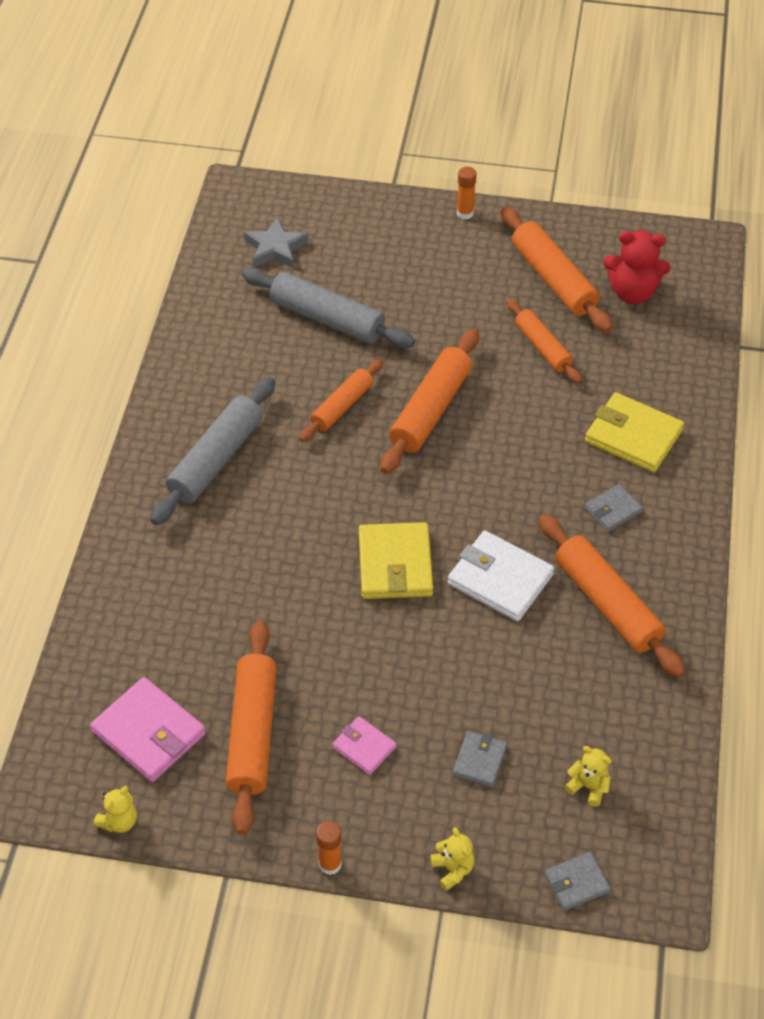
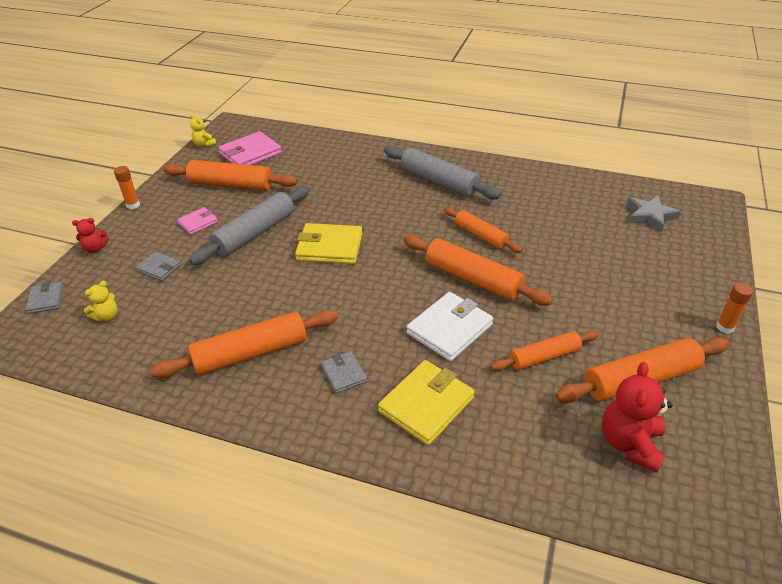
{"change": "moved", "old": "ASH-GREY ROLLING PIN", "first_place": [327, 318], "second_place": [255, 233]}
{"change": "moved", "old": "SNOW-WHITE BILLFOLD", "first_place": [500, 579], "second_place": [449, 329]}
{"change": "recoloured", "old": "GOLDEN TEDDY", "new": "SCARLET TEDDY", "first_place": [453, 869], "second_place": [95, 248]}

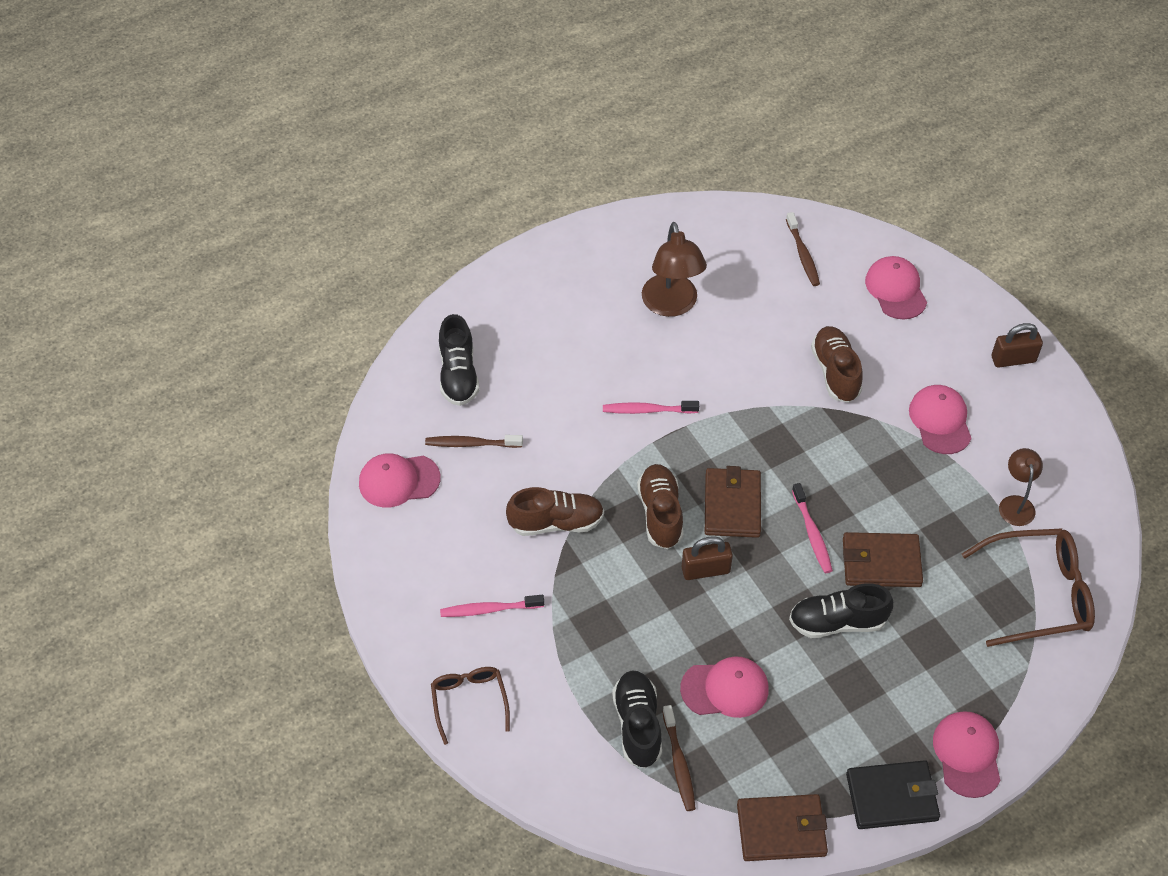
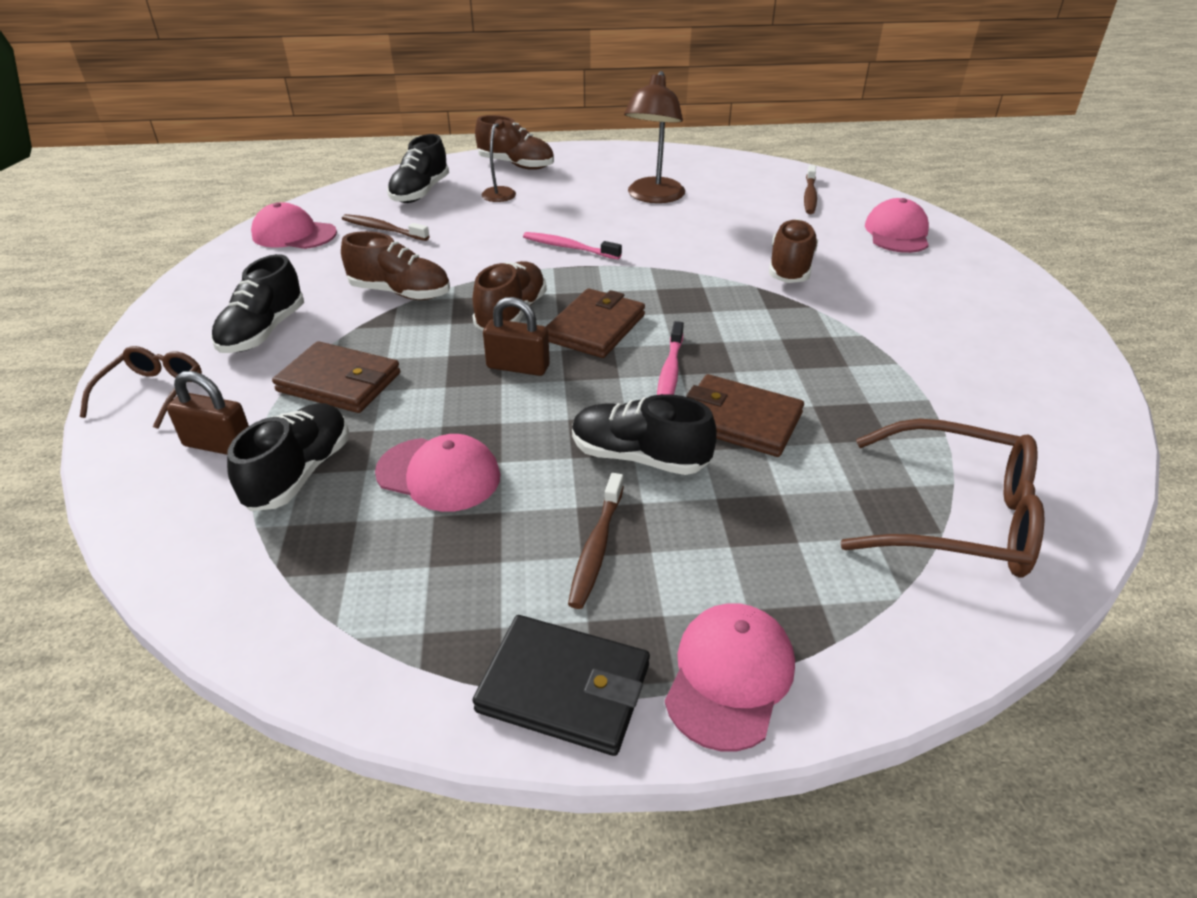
{"change": "removed", "old": "ROSY CAP", "first_place": [940, 421]}
{"change": "added", "new": "BROWN LACE-UP SHOE", "second_place": [516, 165]}
{"change": "moved", "old": "BROWN TOOTHBRUSH", "first_place": [679, 763], "second_place": [596, 547]}
{"change": "moved", "old": "BROWN BILLFOLD", "first_place": [781, 830], "second_place": [339, 382]}
{"change": "moved", "old": "BROWN LOCK", "first_place": [1013, 359], "second_place": [219, 445]}
{"change": "moved", "old": "BROWN READING LAMP", "first_place": [1015, 504], "second_place": [503, 192]}
{"change": "replaced", "old": "ROSY TOOTHBRUSH", "new": "BLACK LACE-UP SHOE", "first_place": [489, 609], "second_place": [263, 332]}

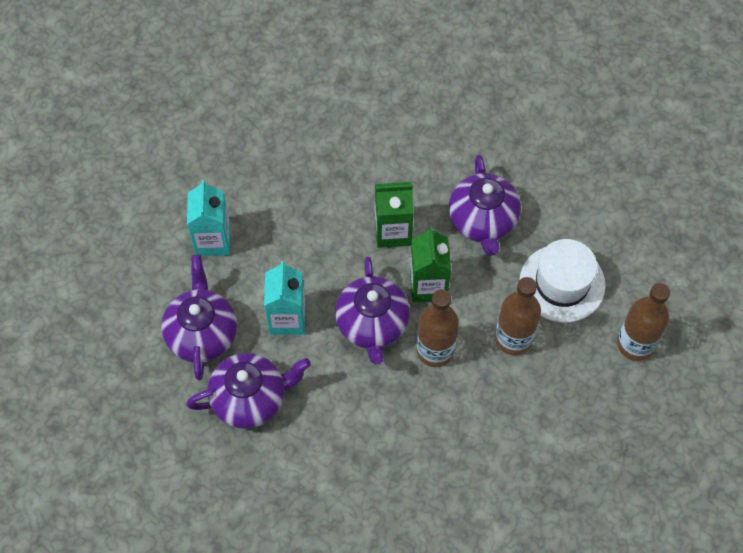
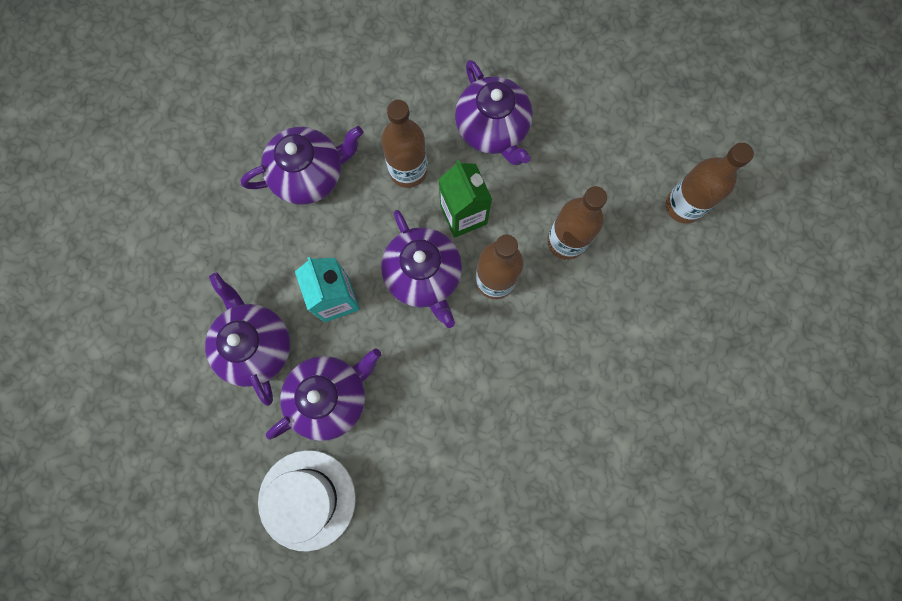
{"change": "removed", "old": "TEAL MILK CARTON", "first_place": [213, 240]}
{"change": "added", "new": "VIOLET CHINA TEAPOT", "second_place": [310, 175]}
{"change": "moved", "old": "SNOW-WHITE HAT", "first_place": [562, 283], "second_place": [307, 499]}
{"change": "replaced", "old": "EMERALD MILK CARTON", "new": "BROWN BOTTLE", "first_place": [393, 231], "second_place": [408, 170]}

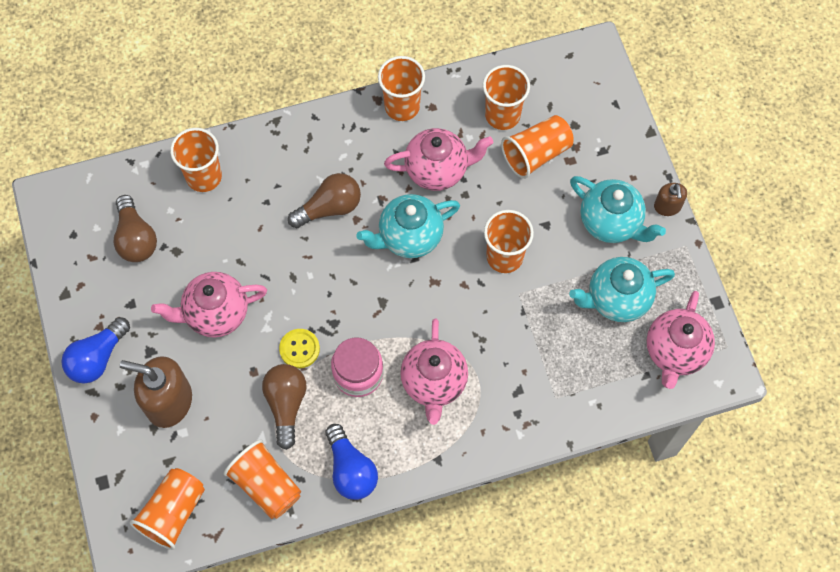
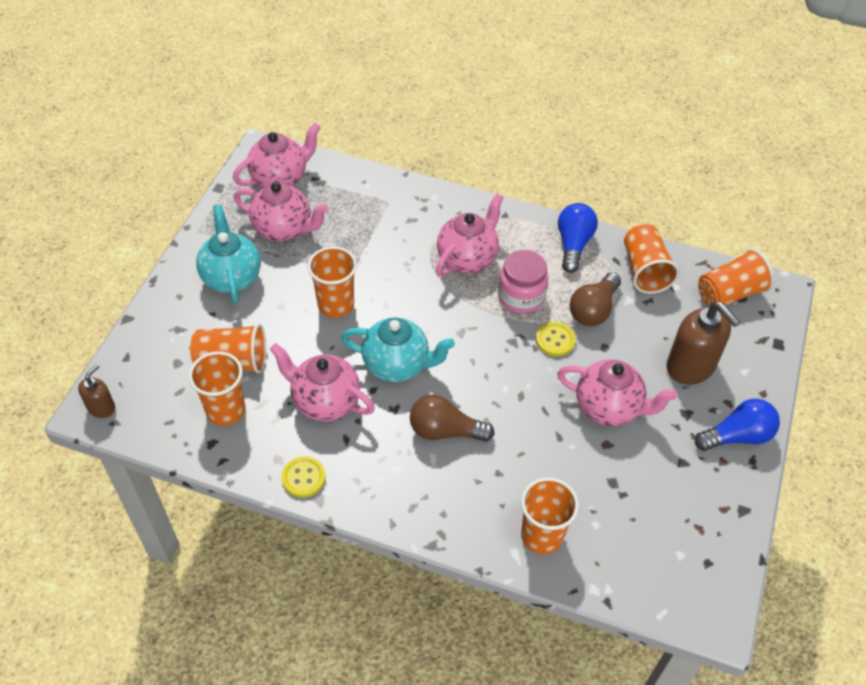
{"change": "removed", "old": "BROWN LIGHTBULB", "first_place": [136, 238]}
{"change": "moved", "old": "BROWN SOAP PUMP", "first_place": [667, 207], "second_place": [101, 407]}
{"change": "replaced", "old": "ORANGE BEAKER", "new": "GOLDEN BUTTON", "first_place": [402, 106], "second_place": [303, 477]}
{"change": "recoloured", "old": "TEAL CHINA TEAPOT", "new": "ROSY CHINA TEAPOT", "first_place": [616, 299], "second_place": [284, 229]}

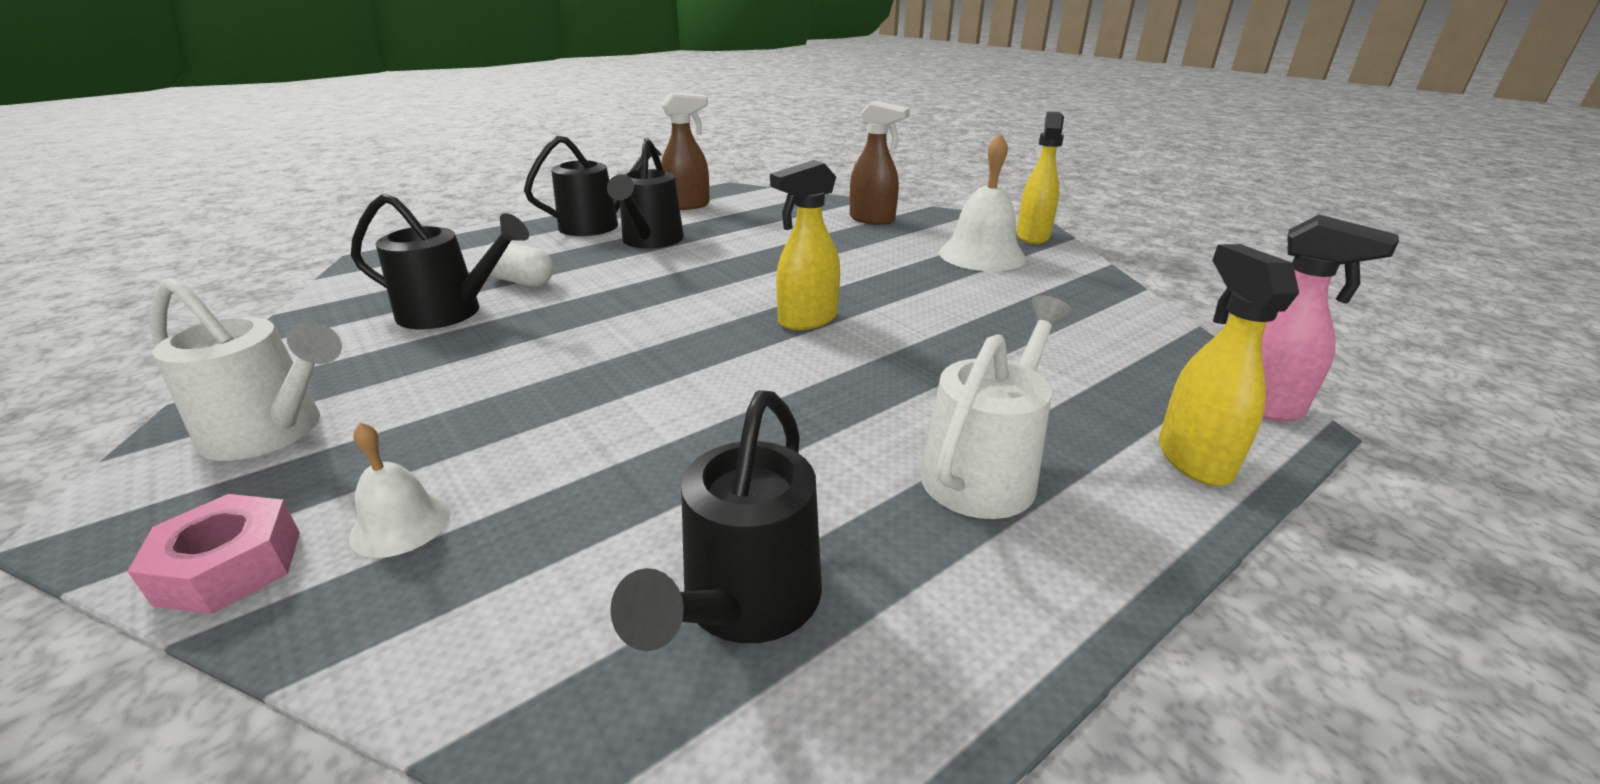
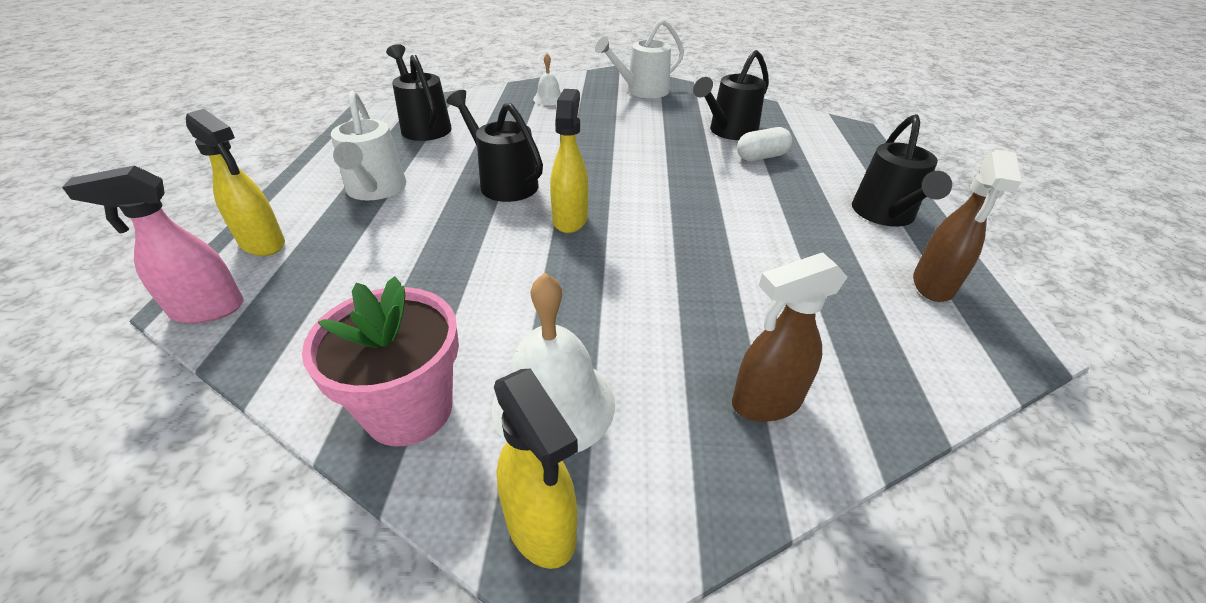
{"change": "removed", "old": "ROSY NUT", "first_place": [230, 567]}
{"change": "added", "new": "ROSY POTTED PLANT", "second_place": [409, 410]}
{"change": "moved", "old": "BLACK WATERING CAN", "first_place": [650, 241], "second_place": [503, 182]}

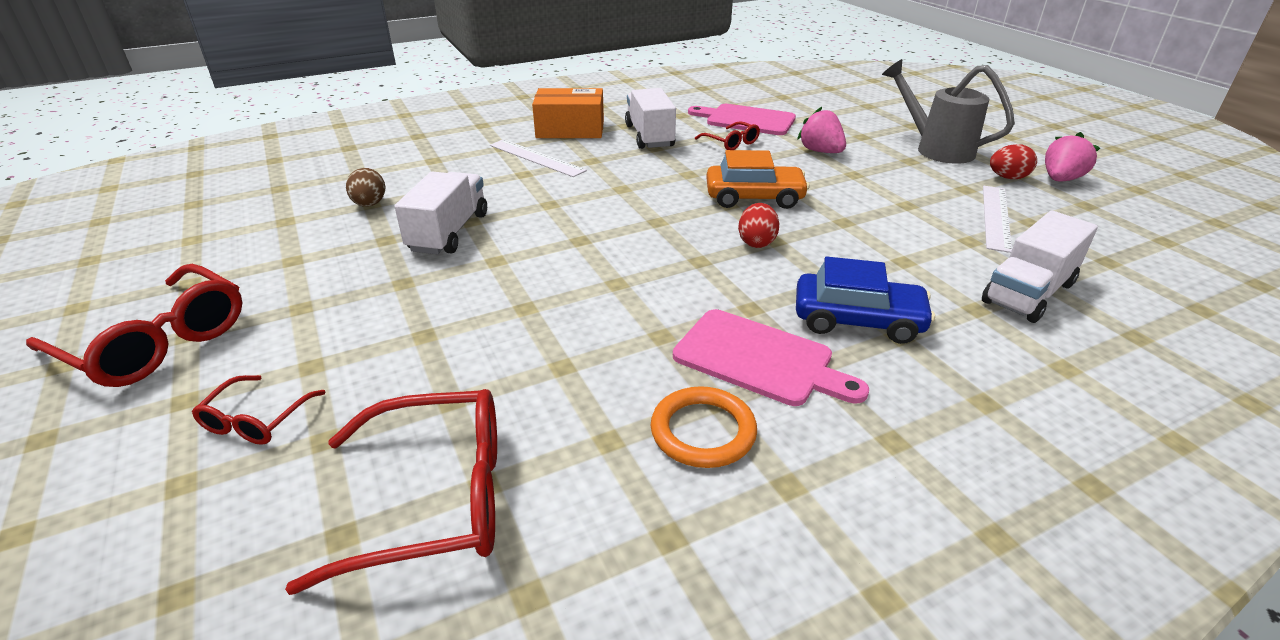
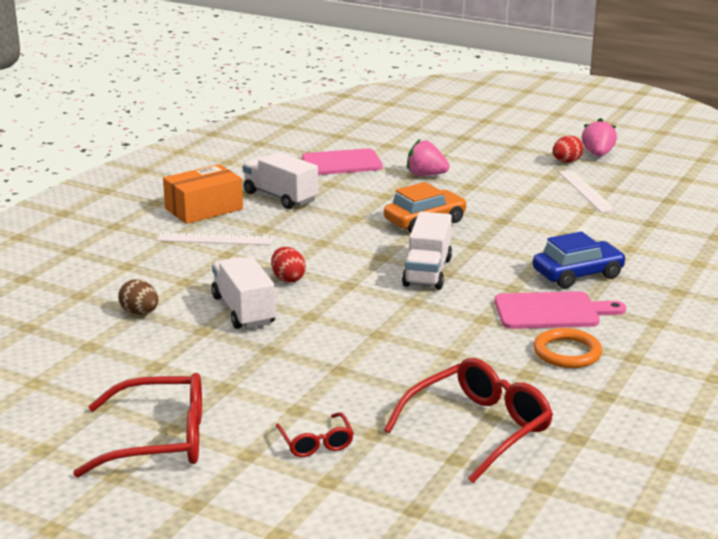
{"change": "removed", "old": "SCARLET GLASSES", "first_place": [731, 142]}
{"change": "removed", "old": "ASH-GREY WATERING CAN", "first_place": [936, 149]}
{"change": "moved", "old": "SCARLET TOY EGG", "first_place": [756, 242], "second_place": [288, 279]}
{"change": "moved", "old": "SNOW-WHITE TOY TRUCK", "first_place": [1028, 293], "second_place": [427, 272]}

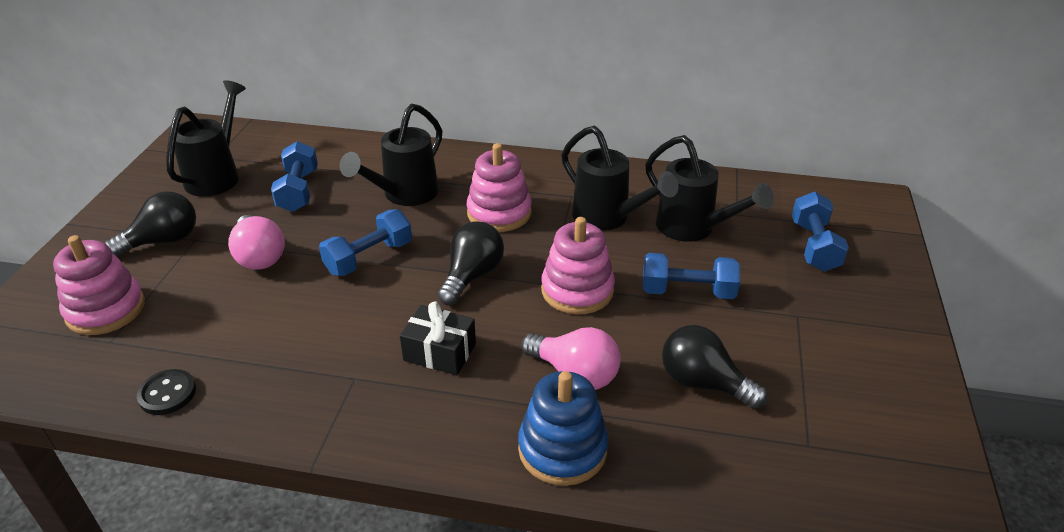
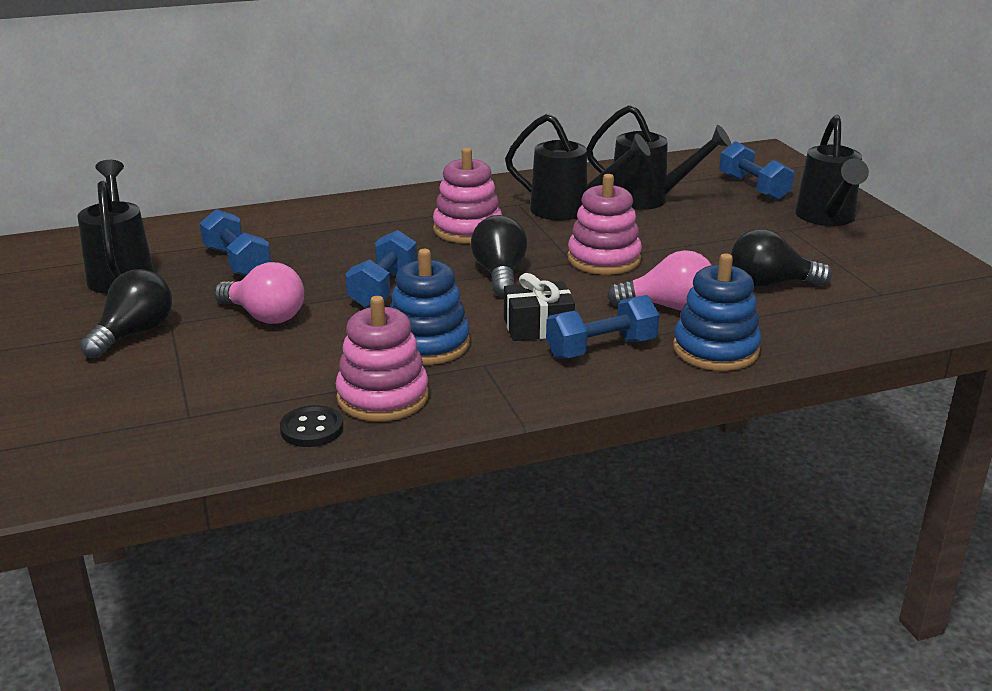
{"change": "added", "new": "ROYAL BLUE STACKING TOY", "second_place": [427, 344]}
{"change": "moved", "old": "ROSY STACKING TOY", "first_place": [106, 310], "second_place": [382, 397]}
{"change": "moved", "old": "BLACK WATERING CAN", "first_place": [404, 195], "second_place": [827, 219]}
{"change": "moved", "old": "ROYAL BLUE HAND WEIGHT", "first_place": [687, 291], "second_place": [601, 348]}

